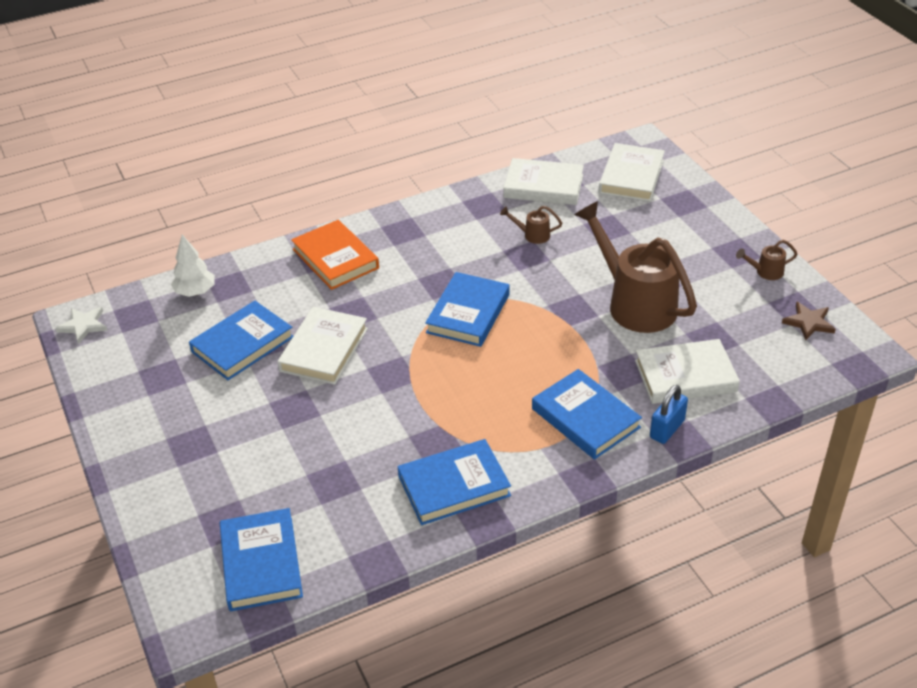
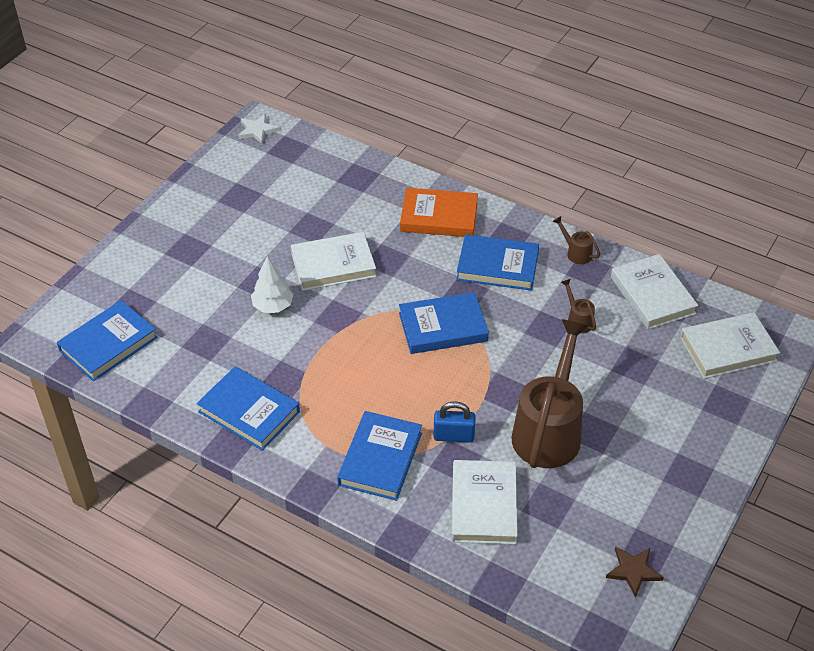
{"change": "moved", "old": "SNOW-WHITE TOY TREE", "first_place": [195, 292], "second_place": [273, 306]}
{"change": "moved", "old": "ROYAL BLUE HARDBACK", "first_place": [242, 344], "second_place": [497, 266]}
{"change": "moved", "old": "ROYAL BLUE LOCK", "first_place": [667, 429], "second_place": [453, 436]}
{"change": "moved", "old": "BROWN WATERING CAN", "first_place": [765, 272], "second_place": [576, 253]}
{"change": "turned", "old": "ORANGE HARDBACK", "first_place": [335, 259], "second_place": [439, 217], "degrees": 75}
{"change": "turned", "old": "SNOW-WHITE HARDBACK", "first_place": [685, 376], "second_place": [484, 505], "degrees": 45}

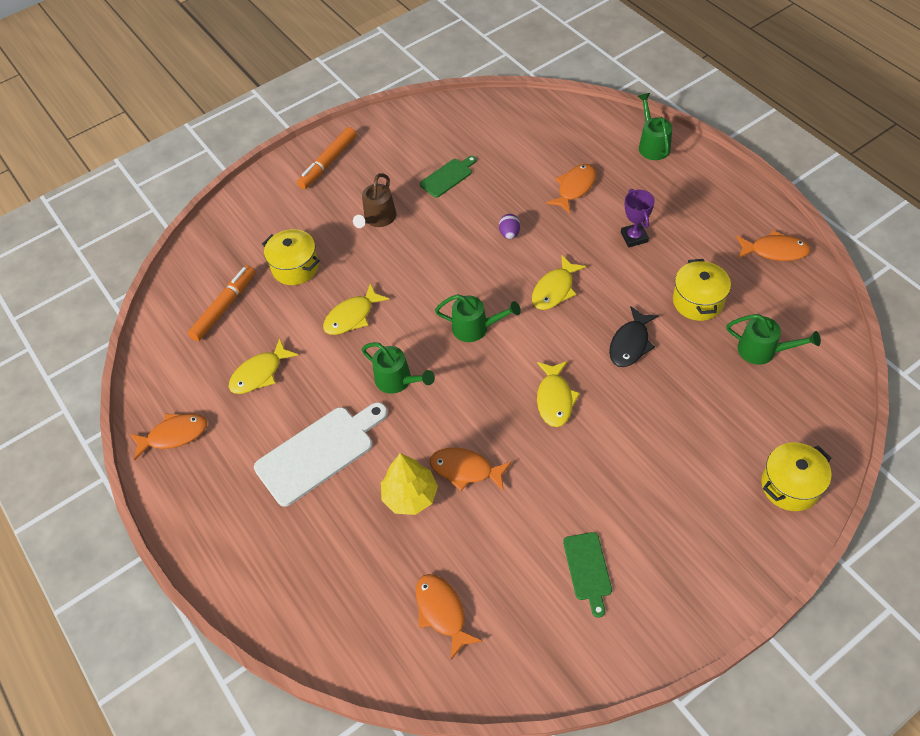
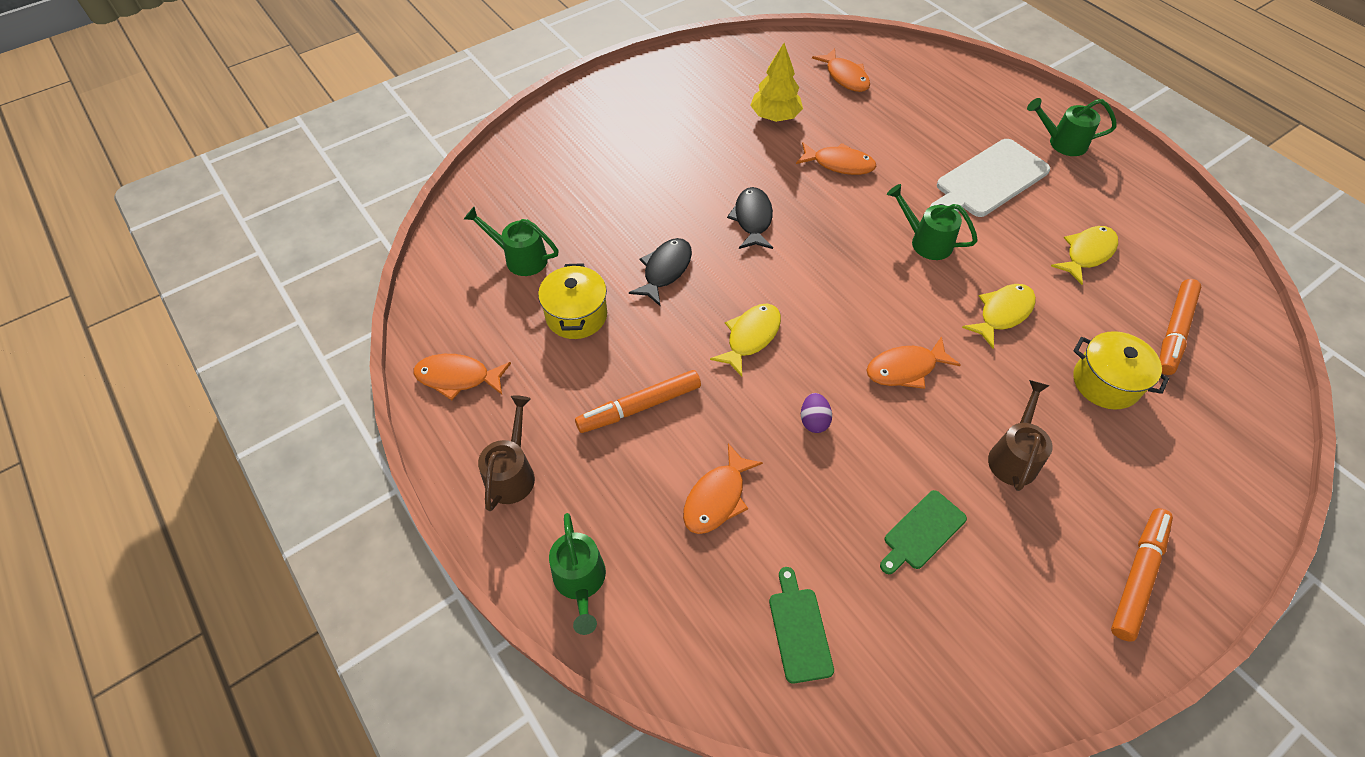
{"change": "removed", "old": "GOLDEN COOKING POT", "first_place": [790, 486]}
{"change": "added", "new": "BROWN WATERING CAN", "second_place": [512, 472]}
{"change": "moved", "old": "ORANGE FISH", "first_place": [174, 435], "second_place": [905, 369]}
{"change": "moved", "old": "GOLDEN TOY TREE", "first_place": [410, 495], "second_place": [775, 116]}
{"change": "moved", "old": "EMERALD WATERING CAN", "first_place": [476, 328], "second_place": [1061, 142]}
{"change": "moved", "old": "EMERALD BREAD BOARD", "first_place": [588, 569], "second_place": [799, 630]}
{"change": "replaced", "old": "VIOLET TROPHY", "new": "ORANGE FELT PEN", "first_place": [634, 237], "second_place": [639, 407]}
{"change": "recoloured", "old": "GOLDEN FISH", "new": "BLACK FISH", "first_place": [555, 399], "second_place": [752, 219]}

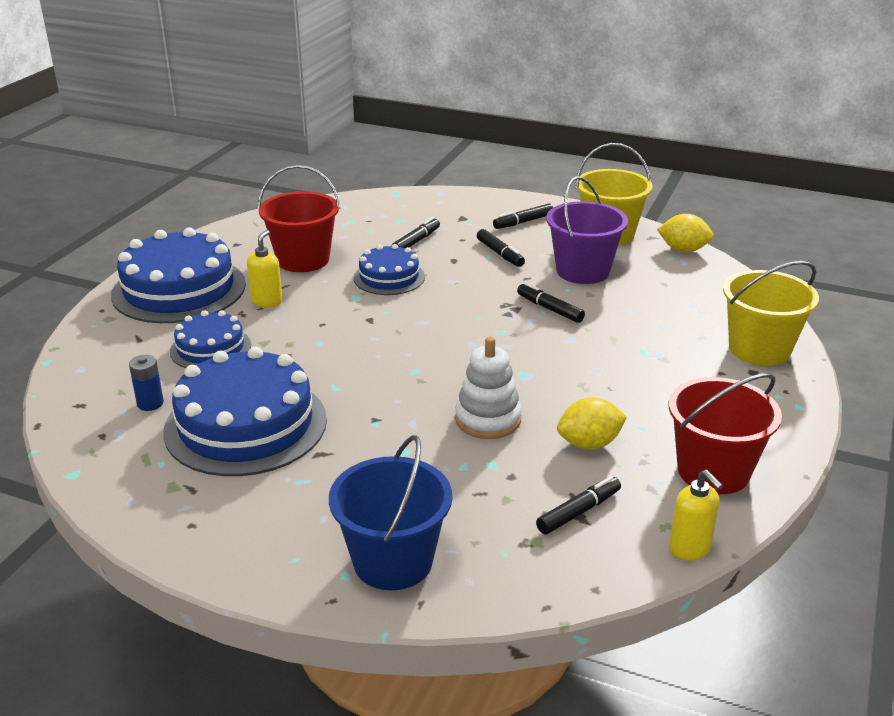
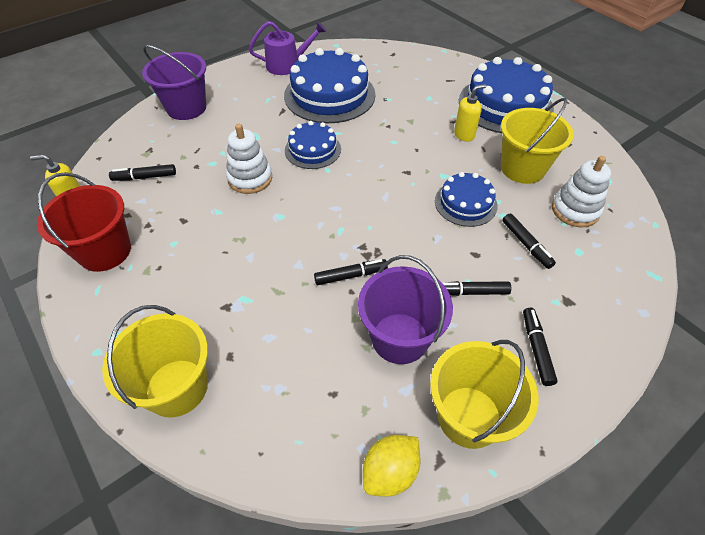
{"change": "removed", "old": "ROYAL BLUE BATTERY", "first_place": [150, 403]}
{"change": "removed", "old": "GOLDEN LEMON", "first_place": [589, 444]}
{"change": "added", "new": "VIOLET WATERING CAN", "second_place": [287, 65]}
{"change": "added", "new": "SNOW-WHITE STACKING TOY", "second_place": [575, 210]}
{"change": "moved", "old": "ROYAL BLUE CAKE", "first_place": [210, 348], "second_place": [313, 150]}
{"change": "recoloured", "old": "SCARLET BUCKET", "new": "GOLDEN BUCKET", "first_place": [303, 260], "second_place": [522, 168]}
{"change": "recoloured", "old": "ROYAL BLUE BUCKET", "new": "VIOLET BUCKET", "first_place": [393, 561], "second_place": [186, 108]}
{"change": "turned", "old": "GOLDEN SOAP PUMP", "first_place": [267, 301], "second_place": [464, 135], "degrees": -75}
{"change": "turned", "old": "BLACK FELT PEN", "first_place": [579, 512], "second_place": [144, 177], "degrees": 90}

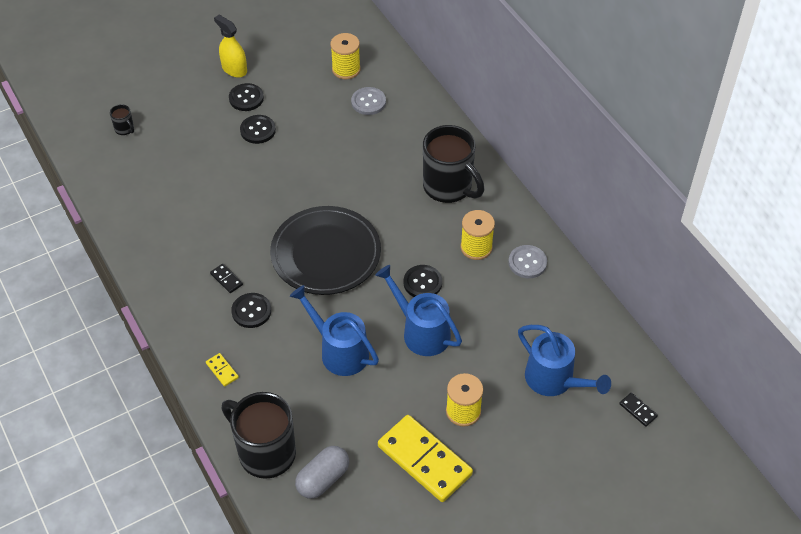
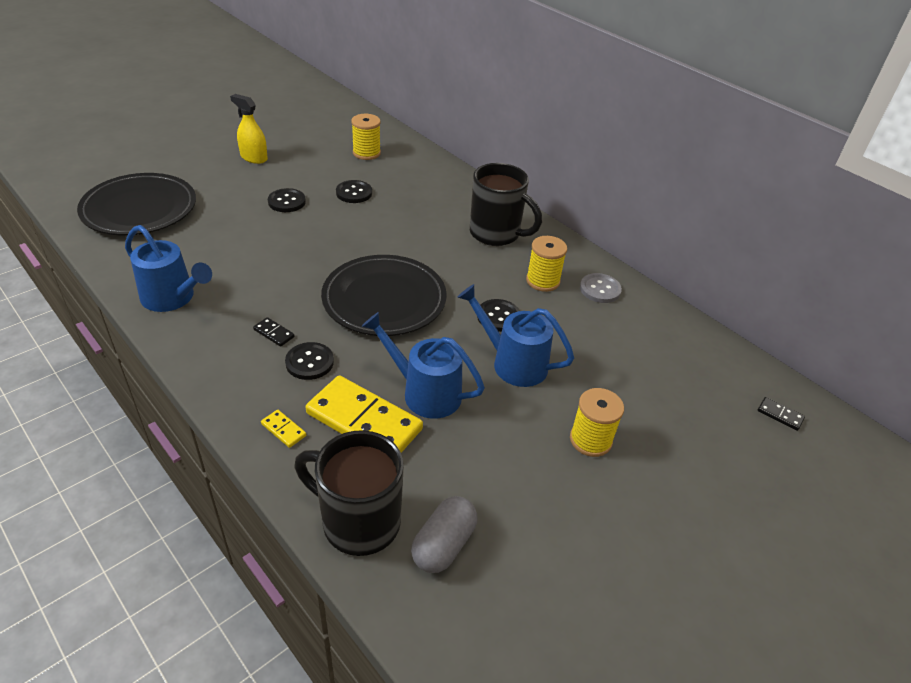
{"change": "removed", "old": "ASH-GREY BUTTON", "first_place": [368, 102]}
{"change": "moved", "old": "BLACK BUTTON", "first_place": [246, 98], "second_place": [354, 193]}
{"change": "moved", "old": "GOLDEN DOMINO PIECE", "first_place": [424, 460], "second_place": [364, 421]}
{"change": "moved", "old": "ROYAL BLUE WATERING CAN", "first_place": [554, 380], "second_place": [172, 298]}
{"change": "replaced", "old": "BLACK MUG", "new": "BLACK FLAT DISH", "first_place": [125, 129], "second_place": [139, 209]}

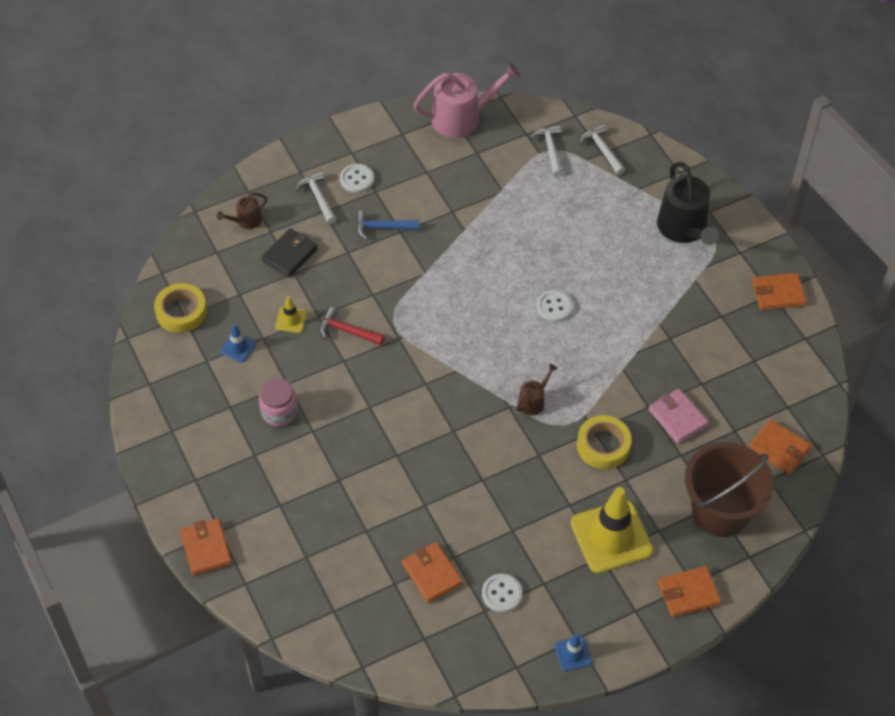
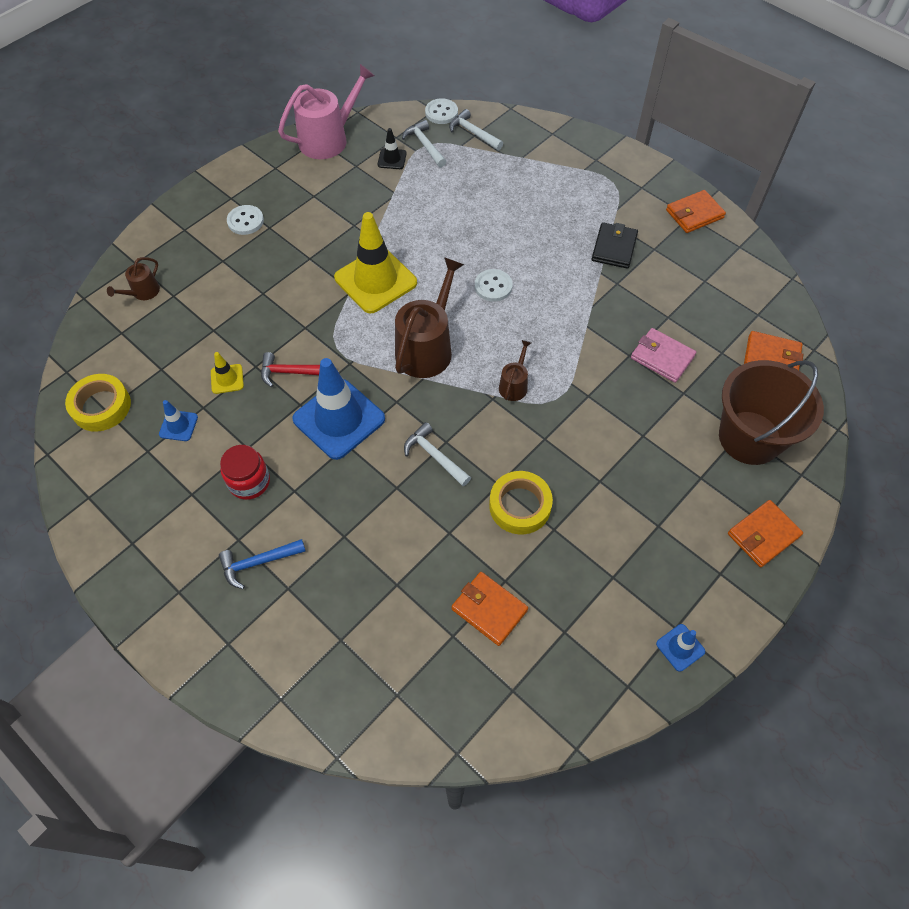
{"change": "removed", "old": "ORANGE BILLFOLD", "first_place": [206, 548]}
{"change": "removed", "old": "BLACK WATERING CAN", "first_place": [684, 229]}
{"change": "added", "new": "ROYAL BLUE TRAFFIC CONE", "second_place": [339, 419]}
{"change": "added", "new": "BLACK TRAFFIC CONE", "second_place": [392, 159]}
{"change": "added", "new": "BROWN WATERING CAN", "second_place": [427, 348]}
{"change": "moved", "old": "BLACK BILLFOLD", "first_place": [290, 255], "second_place": [614, 248]}
{"change": "moved", "old": "SNOW-WHITE HAMMER", "first_place": [318, 198], "second_place": [434, 456]}
{"change": "moved", "old": "ROYAL BLUE HAMMER", "first_place": [382, 228], "second_place": [258, 563]}
{"change": "moved", "old": "SNOW-WHITE BUTTON", "first_place": [502, 594], "second_place": [441, 112]}
{"change": "moved", "old": "GOLDEN TRAFFIC CONE", "first_place": [611, 537], "second_place": [375, 280]}
{"change": "moved", "old": "GOLDEN ROLL OF TAPE", "first_place": [603, 446], "second_place": [520, 506]}
{"change": "recoloured", "old": "ROSY JAM JAR", "new": "SCARLET JAM JAR", "first_place": [279, 412], "second_place": [249, 482]}

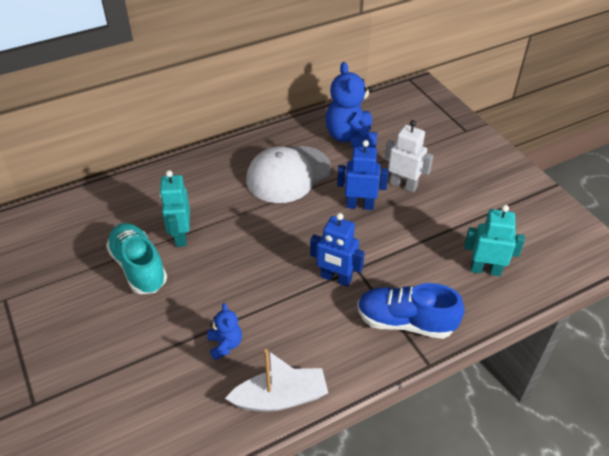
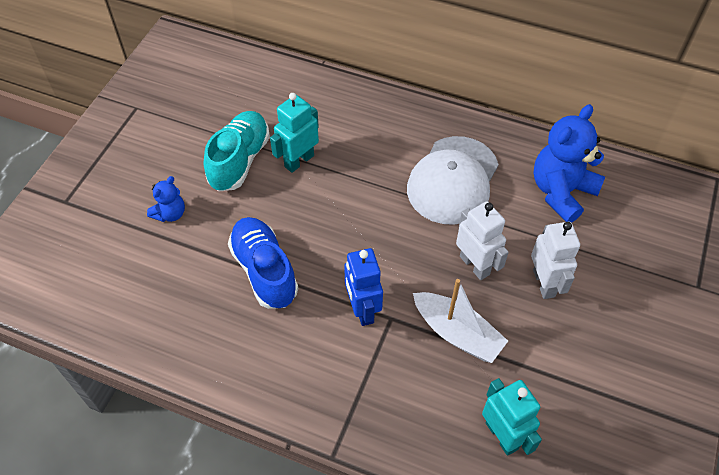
{"change": "moved", "old": "ROYAL BLUE TEDDY", "first_place": [225, 344], "second_place": [170, 214]}
{"change": "moved", "old": "SNOW-WHITE TOY BOAT", "first_place": [280, 398], "second_place": [457, 333]}
{"change": "moved", "old": "ROYAL BLUE LACE-UP SHOE", "first_place": [405, 322], "second_place": [264, 271]}
{"change": "recoloured", "old": "ROYAL BLUE ROBOT FIGURE", "new": "SNOW-WHITE ROBOT FIGURE", "first_place": [360, 205], "second_place": [475, 265]}
{"change": "turned", "old": "SNOW-WHITE CAP", "first_place": [288, 174], "second_place": [453, 180], "degrees": -75}

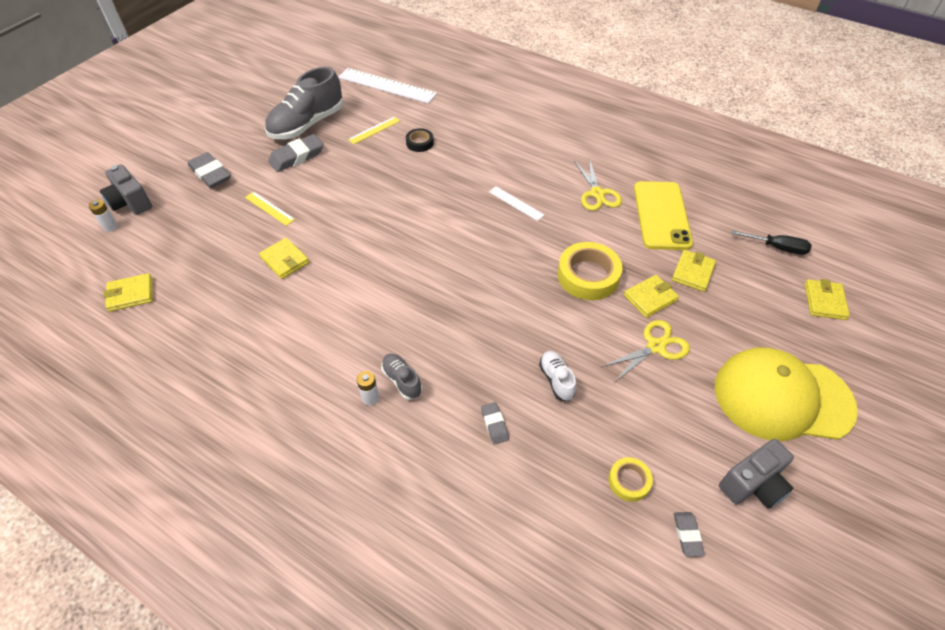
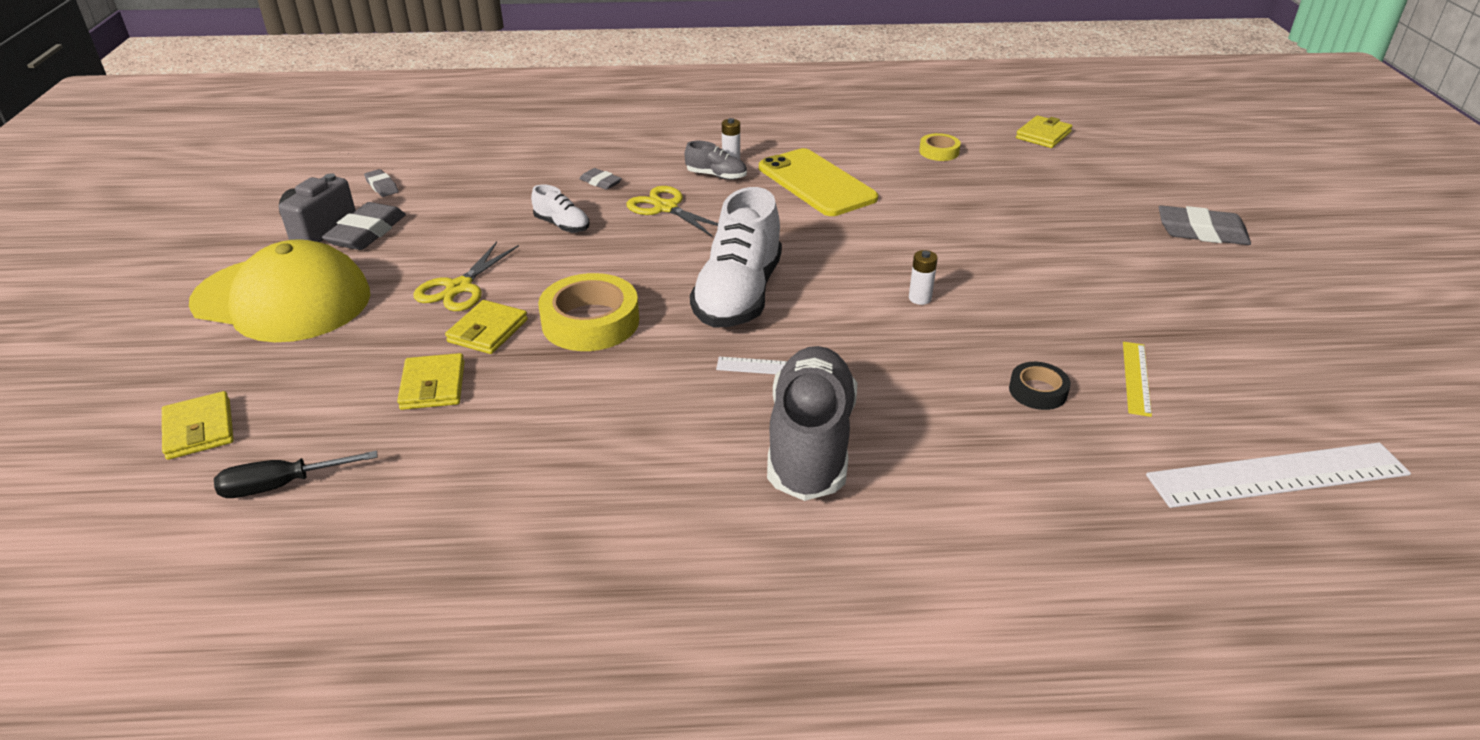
{"change": "removed", "old": "ASH-GREY PHOTO CAMERA", "first_place": [131, 203]}
{"change": "removed", "old": "GOLDEN STRAIGHTEDGE", "first_place": [269, 208]}
{"change": "removed", "old": "GOLDEN BILLFOLD", "first_place": [285, 260]}
{"change": "added", "new": "SNOW-WHITE LACE-UP SHOE", "second_place": [738, 295]}
{"change": "moved", "old": "SNOW-WHITE BATTERY", "first_place": [110, 227], "second_place": [920, 298]}
{"change": "moved", "old": "ASH-GREY LACE-UP SHOE", "first_place": [307, 124], "second_place": [810, 443]}
{"change": "moved", "old": "ASH-GREY GUM ERASER", "first_place": [297, 157], "second_place": [367, 233]}
{"change": "moved", "old": "GOLDEN SCISSORS", "first_place": [597, 194], "second_place": [666, 208]}
{"change": "moved", "old": "GOLDEN ROLL OF TAPE", "first_place": [629, 481], "second_place": [939, 152]}
{"change": "moved", "old": "GOLDEN SMARTPHONE", "first_place": [661, 215], "second_place": [816, 183]}
{"change": "turned", "old": "GOLDEN CAP", "first_place": [782, 397], "second_place": [282, 299], "degrees": 45}

